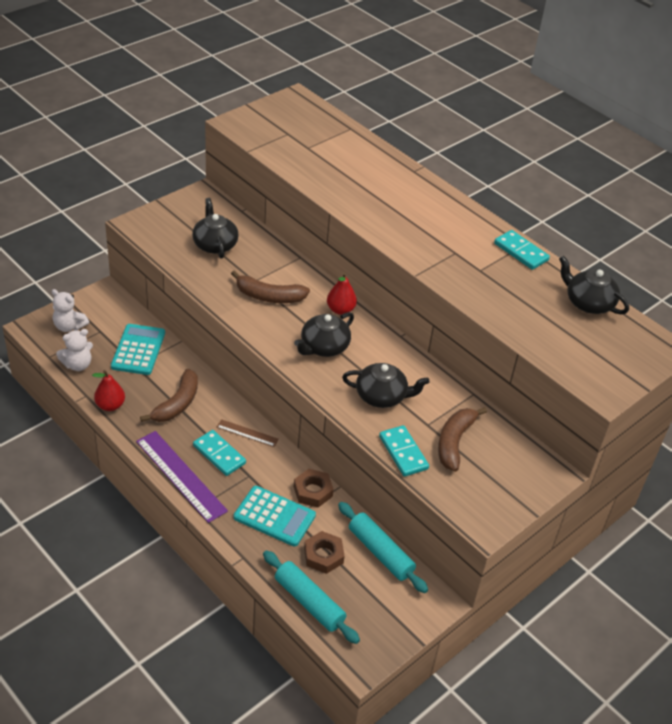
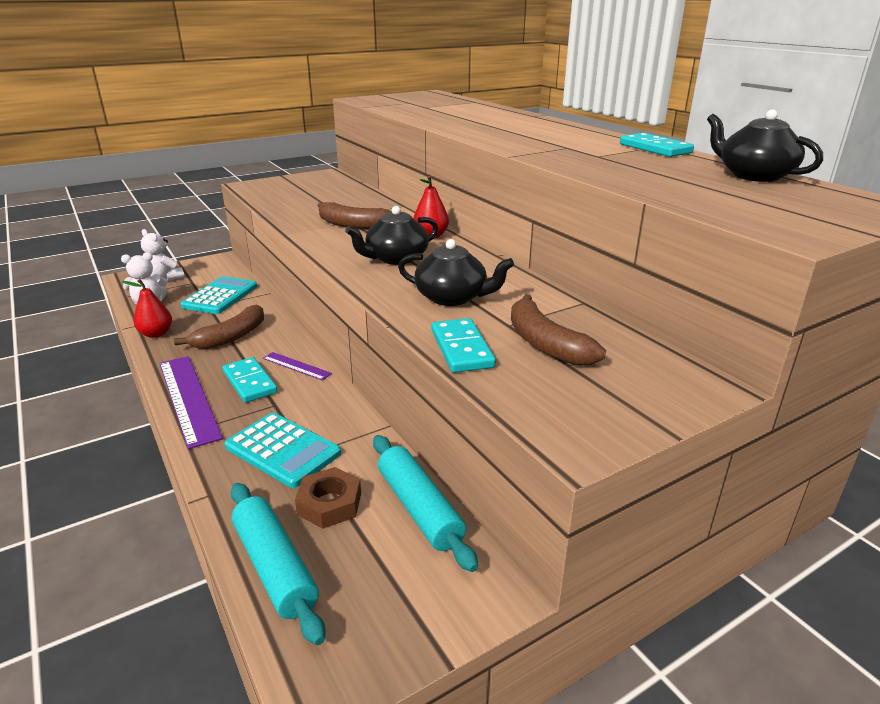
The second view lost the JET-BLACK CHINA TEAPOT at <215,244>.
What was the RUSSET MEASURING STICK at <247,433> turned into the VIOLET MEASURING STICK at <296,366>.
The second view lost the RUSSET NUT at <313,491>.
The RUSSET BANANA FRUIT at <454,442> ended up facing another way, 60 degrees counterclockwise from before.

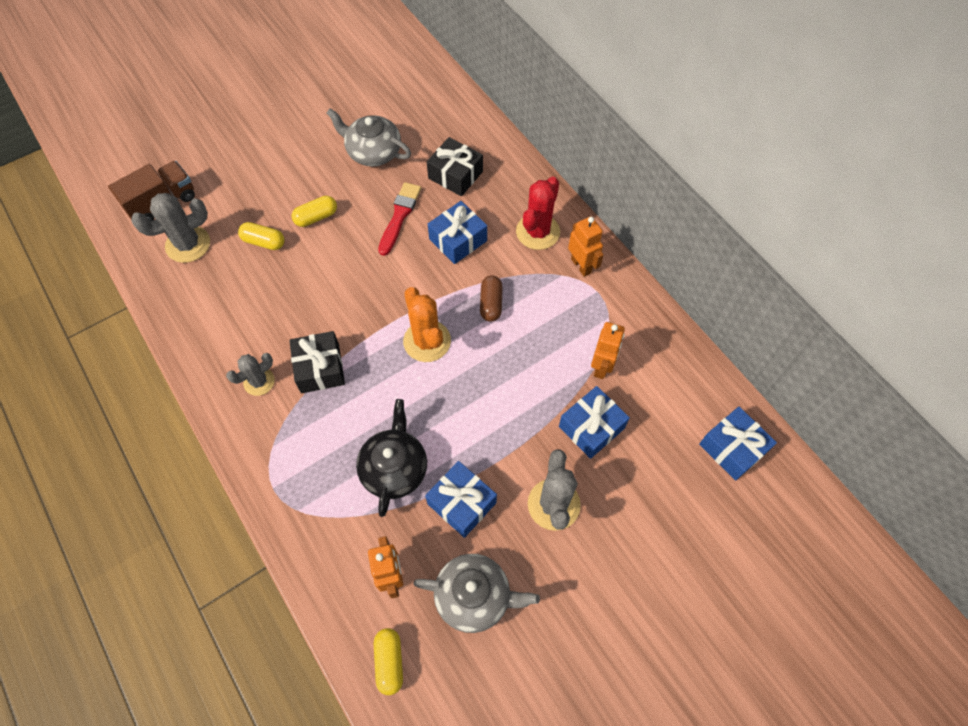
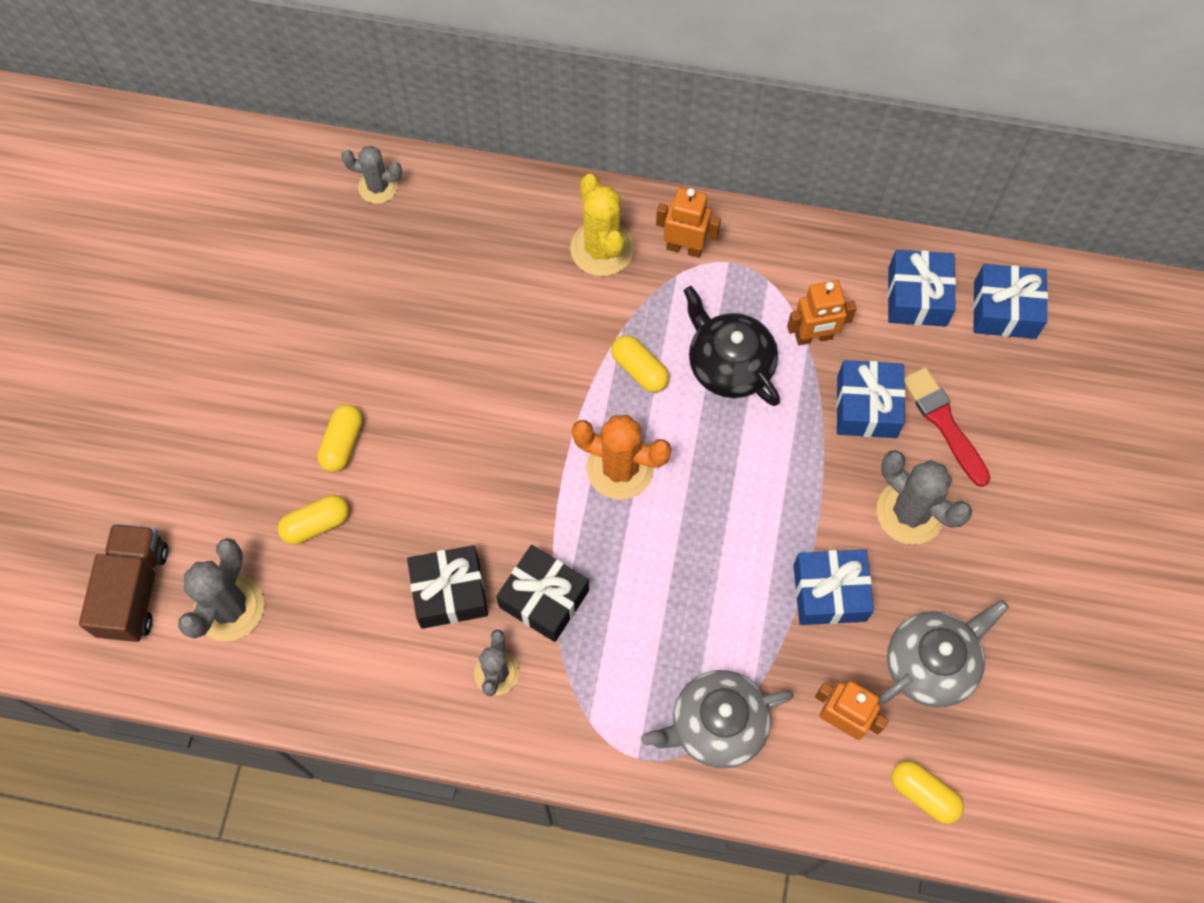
The GRAY CHINA TEAPOT ended up elsewhere, having gone from <373,152> to <716,725>.
The JET-BLACK CHINA TEAPOT ended up elsewhere, having gone from <394,468> to <729,364>.
The CRIMSON PAINTBRUSH ended up elsewhere, having gone from <399,216> to <944,423>.
The JET-BLACK WRAPPED GIFT ended up elsewhere, having gone from <455,175> to <449,592>.
The ROYAL BLUE WRAPPED GIFT ended up elsewhere, having gone from <458,240> to <917,297>.
What was the RUSSET PILL at <491,303> turned into the YELLOW PILL at <639,370>.
What was the CRIMSON SAGUARO CACTUS at <538,232> turned into the YELLOW SAGUARO CACTUS at <602,249>.
The ORANGE-COLOURED ROBOT FIGURE at <602,366> ended up facing another way, 105 degrees clockwise from before.
The second view gained the GRAY SAGUARO CACTUS at <378,187>.

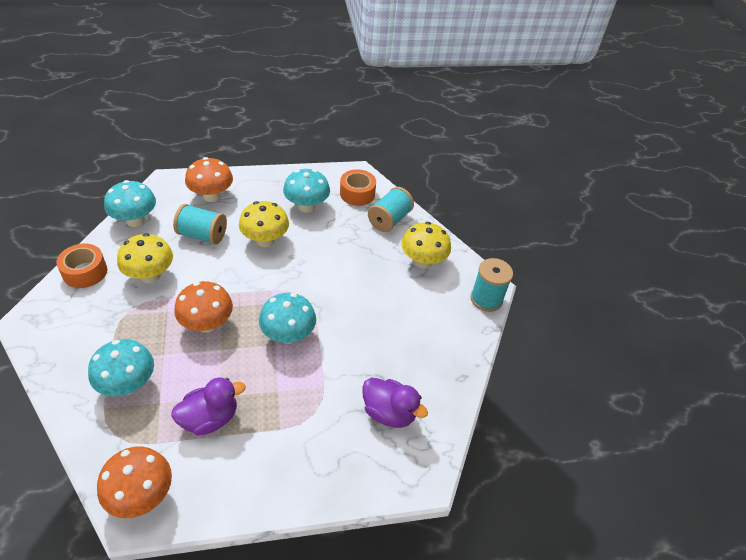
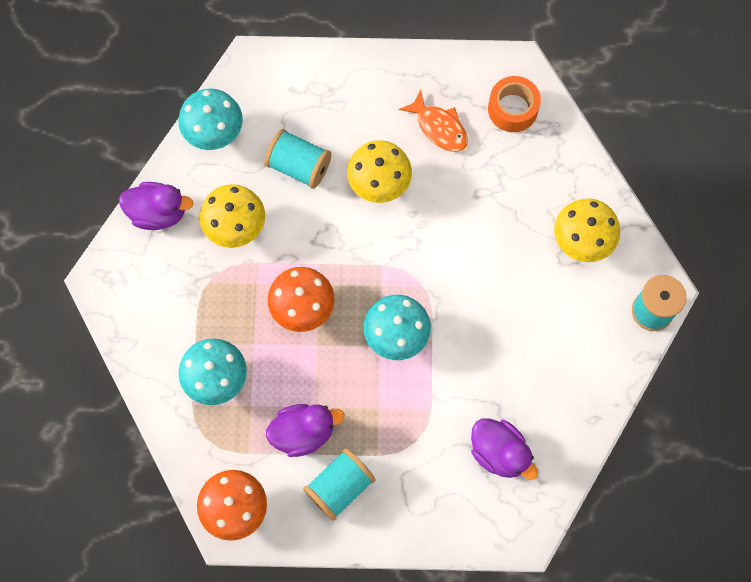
Where the ORANGE-COLOURED ROLL OF TAPE stood at <85,272>, the VIOLET DUCK came to stand at <158,213>.
The second view lost the ORANGE-COLOURED FUNGUS at <212,196>.
Where the AQUA FUNGUS stood at <306,206>, the ORANGE-COLOURED FISH came to stand at <439,127>.
The AQUA SPOOL ended up elsewhere, having gone from <389,220> to <340,487>.

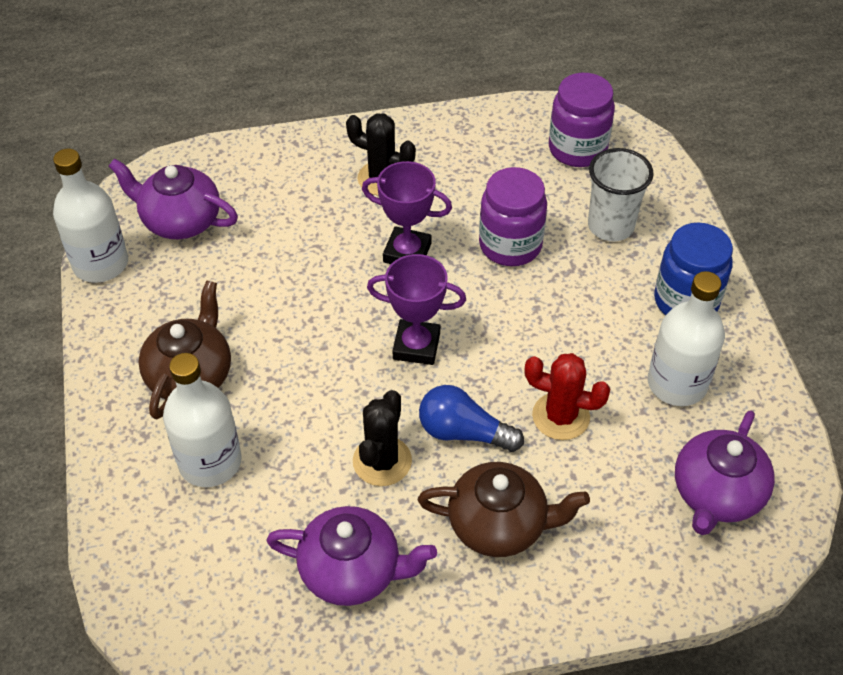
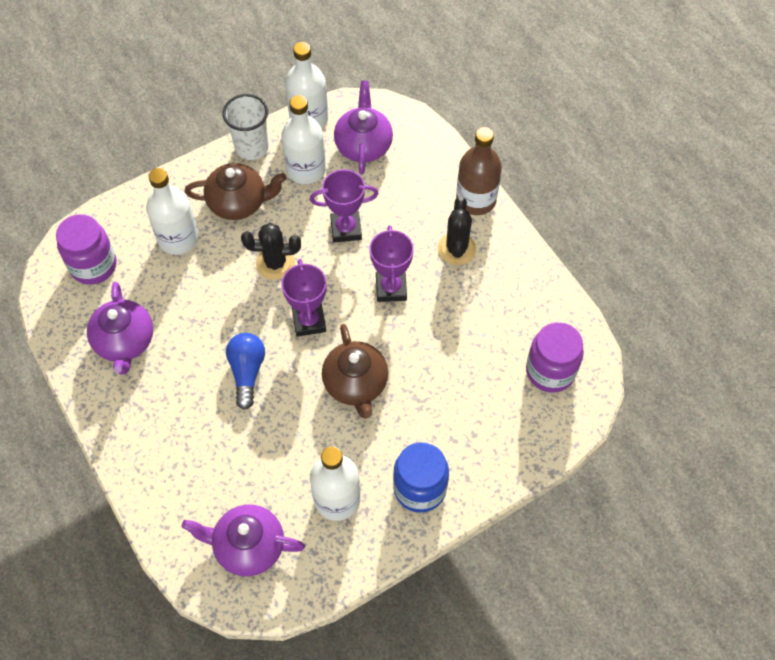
The JET-BLACK SAGUARO CACTUS ended up elsewhere, having gone from <382,461> to <275,263>.
The RUSSET CHINA TEAPOT ended up elsewhere, having gone from <499,525> to <356,384>.
The VIOLET JAR ended up elsewhere, having gone from <510,245> to <93,265>.
The second view lost the CRIMSON SAGUARO CACTUS at <561,416>.
The SNOW-WHITE CUP ended up elsewhere, having gone from <610,226> to <251,147>.
The second view gained the SNOW-WHITE DRINK BOTTLE at <306,169>.
The second view gained the VIOLET AWARD CUP at <346,229>.
The second view gained the RUSSET DRINK BOTTLE at <476,200>.

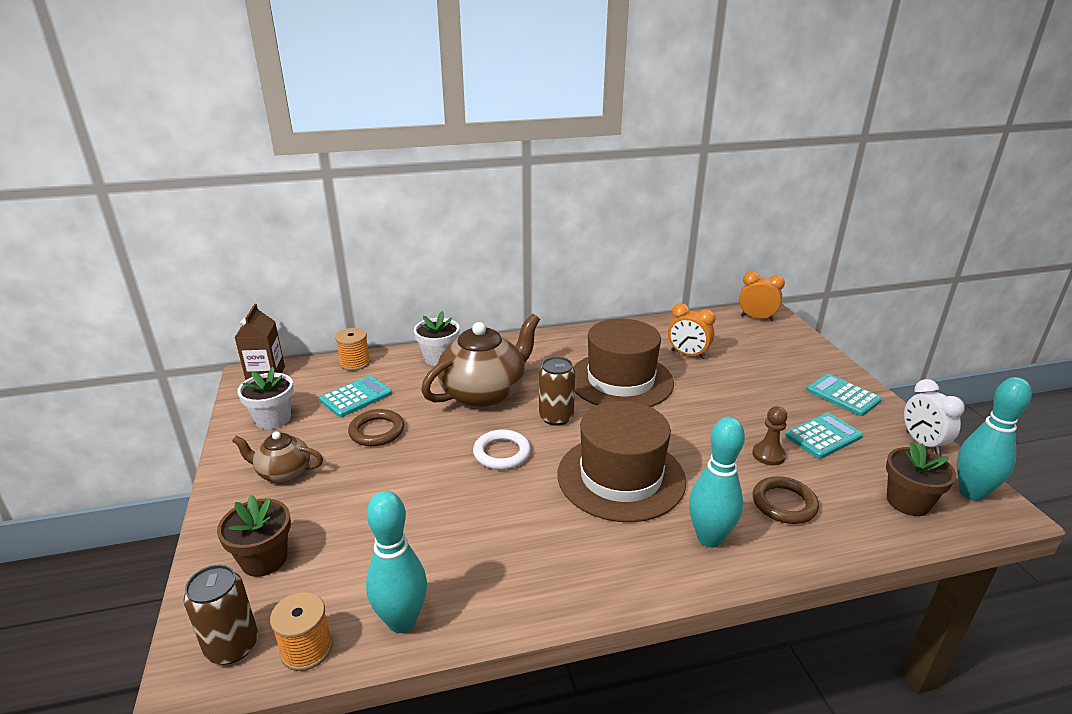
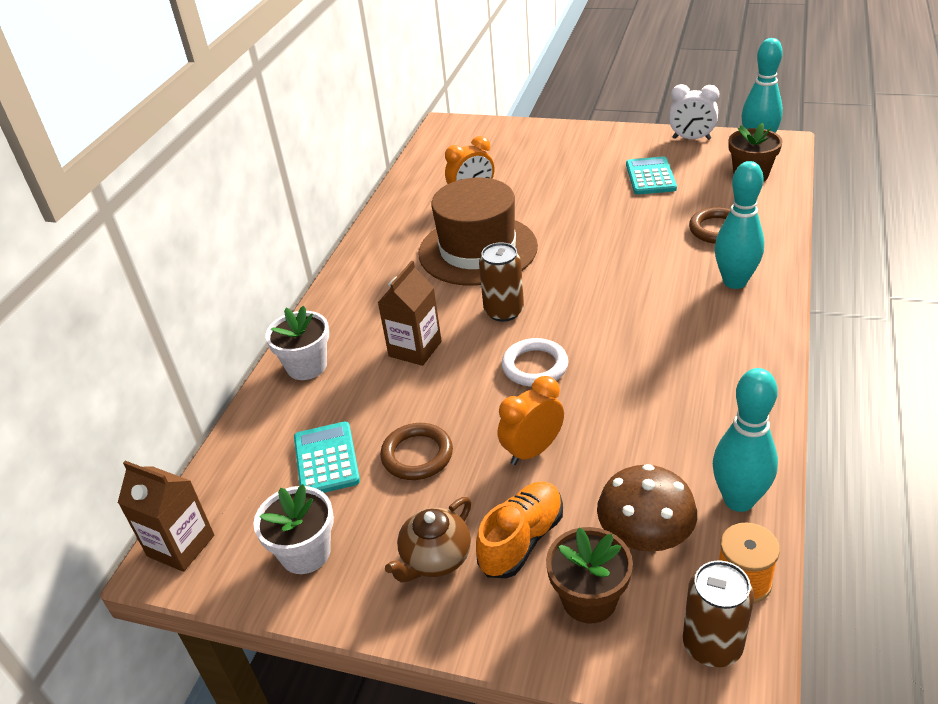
The second view lost the ORANGE-COLOURED SPOOL at <355,363>.
Where the RUSSET CHINA TEAPOT stood at <484,393>, the RUSSET JUICE CARTON came to stand at <415,349>.
The second view lost the RUSSET HAT at <621,477>.
The ORANGE-COLOURED CLOCK ended up elsewhere, having gone from <756,318> to <532,451>.
The second view lost the RUSSET PAWN at <768,455>.
The second view lost the AQUA ADDING MACHINE at <843,395>.
The second view gained the ORANGE-COLOURED SHOE at <521,540>.
The second view gained the RUSSET FUNGUS at <645,536>.

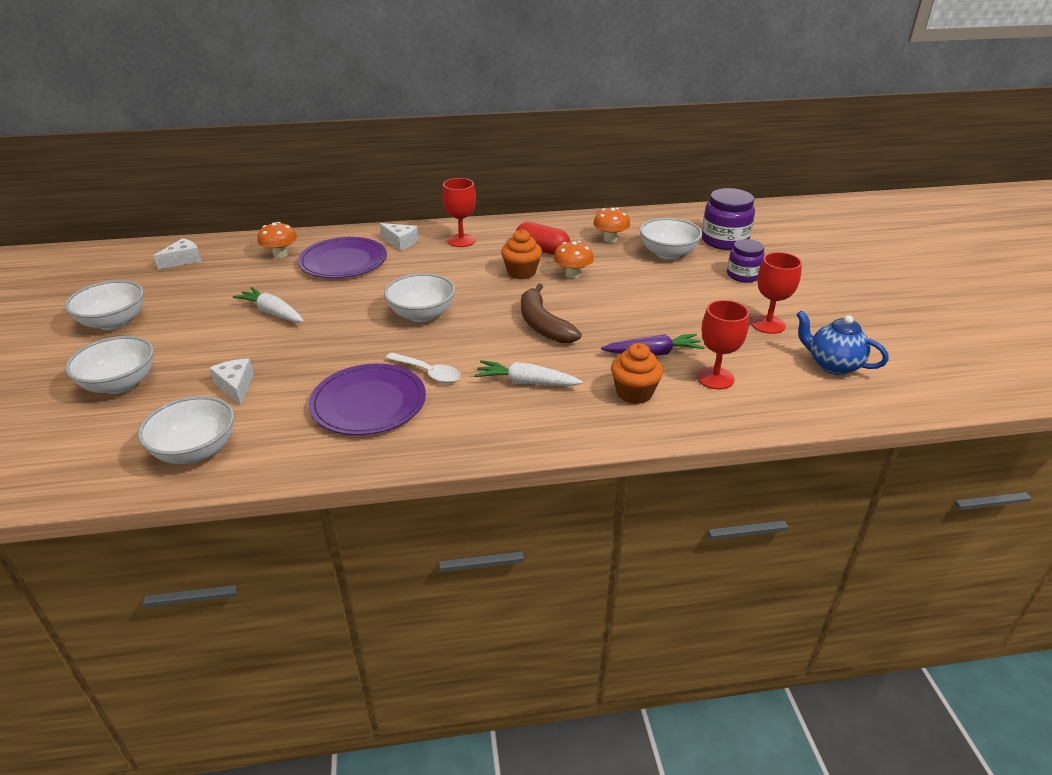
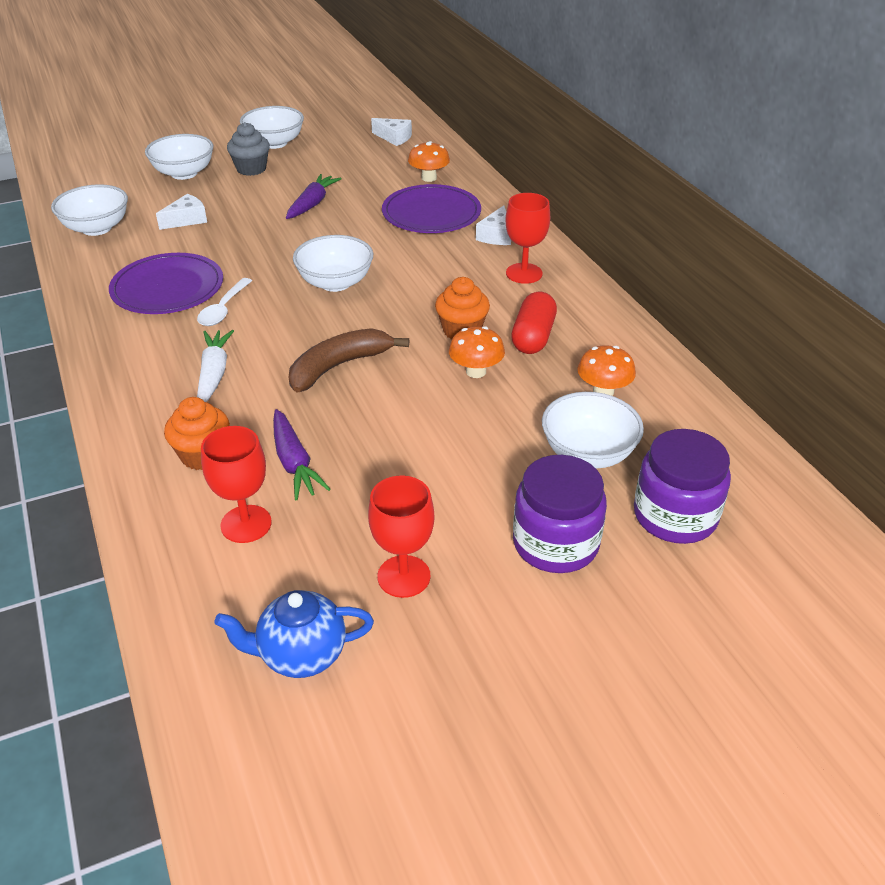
What was the SNOW-WHITE TOY CARROT at <272,313> turned into the VIOLET TOY CARROT at <312,204>.
The size of the VIOLET JAR at <743,275> changed by a factor of 1.54.
The ROYAL BLUE CHINA TEAPOT at <832,365> ended up facing another way, 120 degrees counterclockwise from before.
The second view gained the GRAY CUPCAKE at <251,169>.

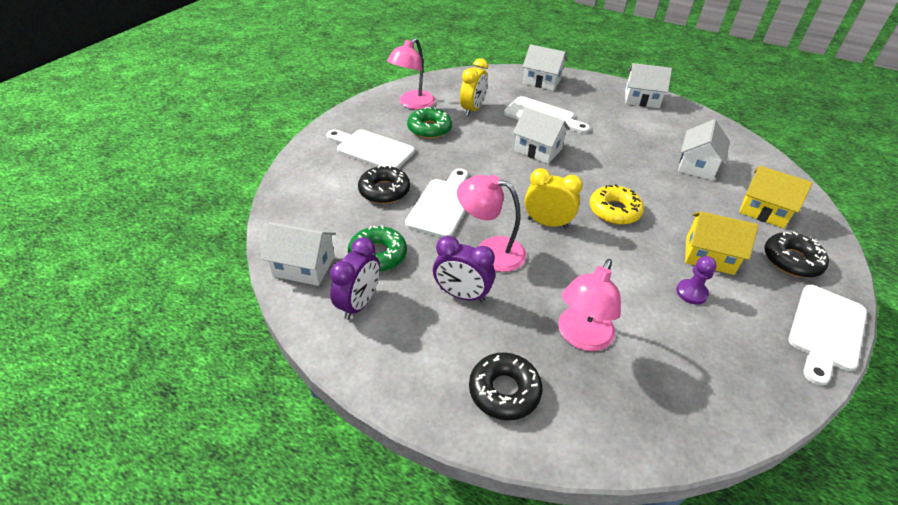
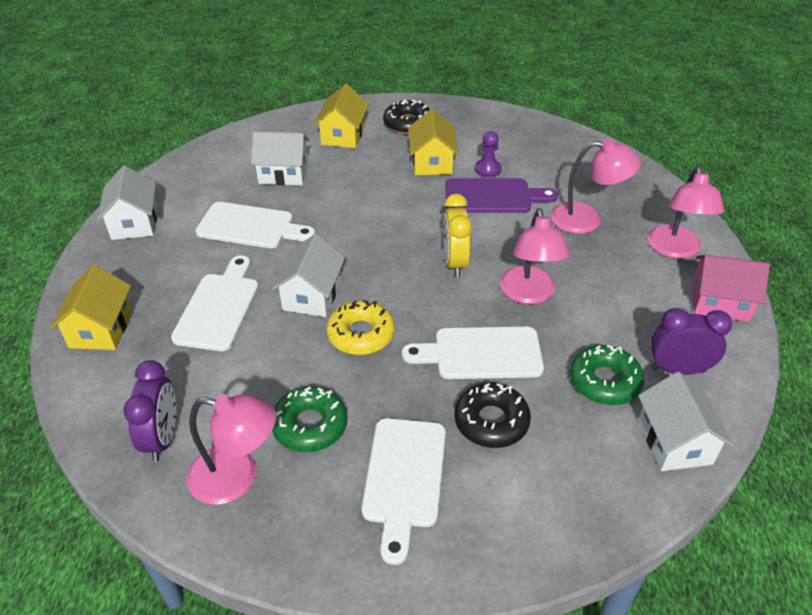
The VIOLET CLOCK ended up elsewhere, having gone from <462,295> to <163,438>.
The second view lost the YELLOW CLOCK at <472,109>.
Where the JET-BLACK DONUT stood at <504,391>, the ROSY READING LAMP came to stand at <675,250>.
What was the SNOW-WHITE HOUSE at <542,81> turned into the YELLOW HOUSE at <101,329>.
The YELLOW DONUT ended up elsewhere, having gone from <614,211> to <361,334>.
The SNOW-WHITE CHOPPING BOARD ended up elsewhere, having gone from <826,331> to <251,226>.
The second view gained the VIOLET CHOPPING BOARD at <493,196>.
The second view gained the ROSY HOUSE at <719,302>.

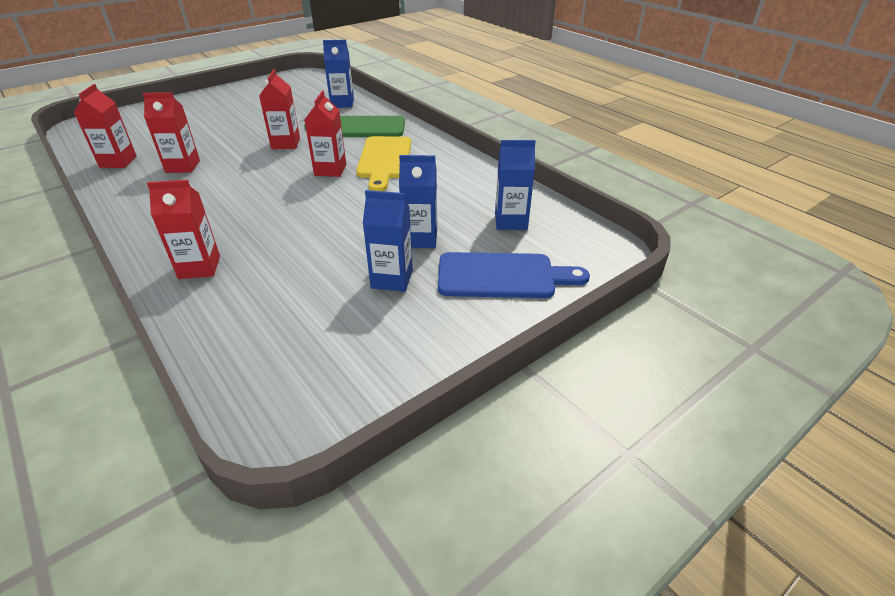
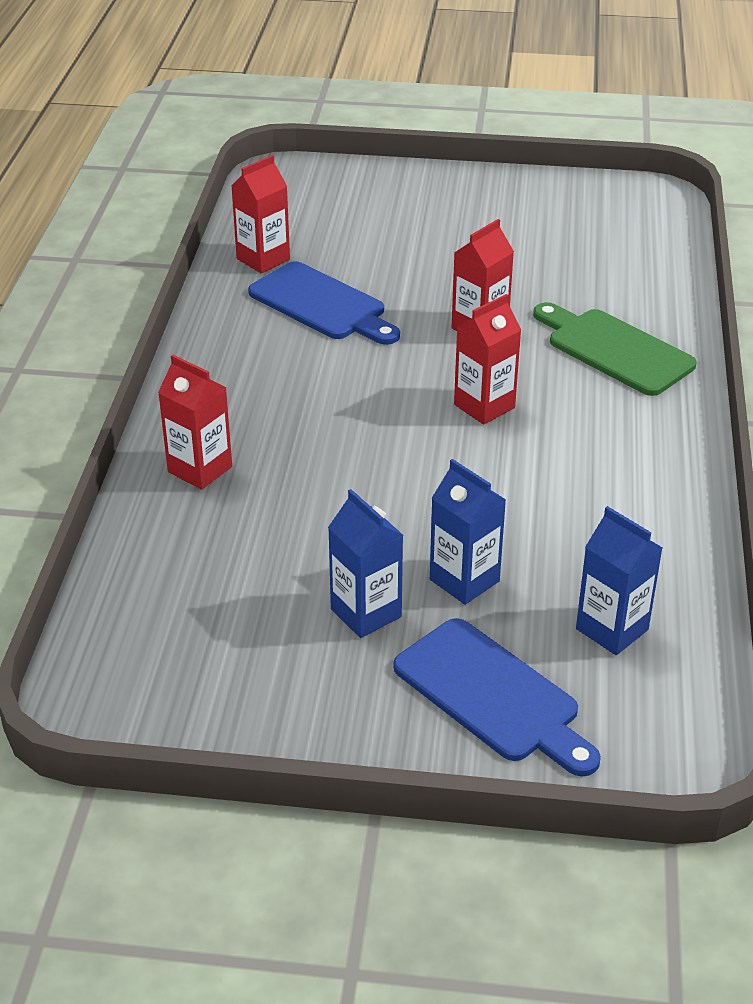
Where the CRIMSON JUICE CARTON stood at <183,166>, the ROYAL BLUE CHOPPING BOARD came to stand at <322,304>.
The second view lost the ROYAL BLUE JUICE CARTON at <342,103>.
The second view lost the YELLOW CHOPPING BOARD at <384,160>.

